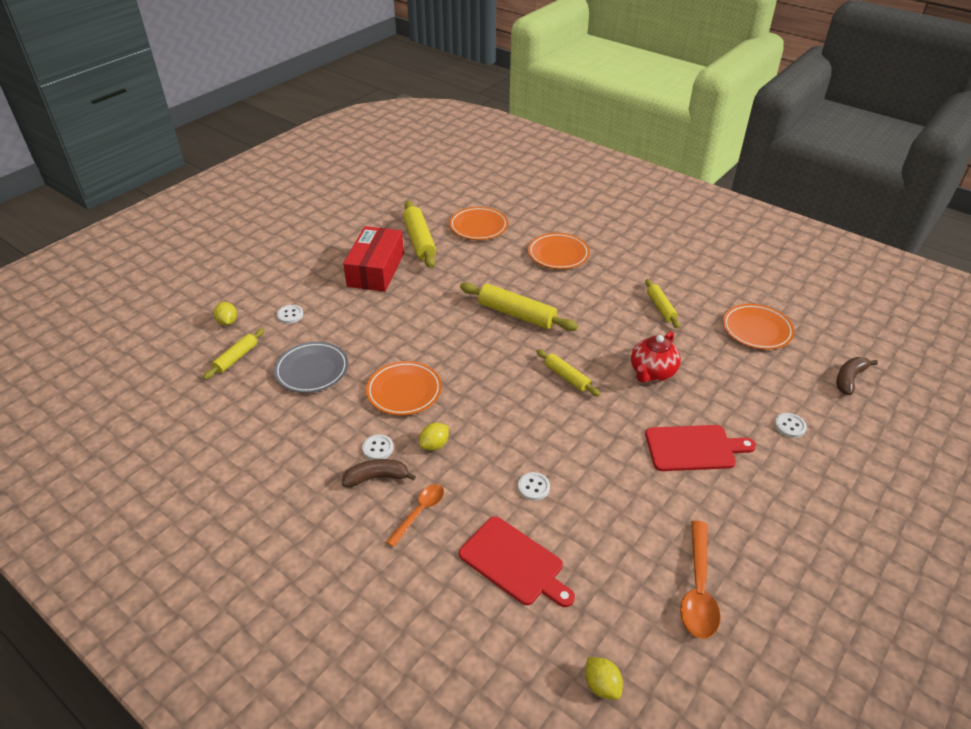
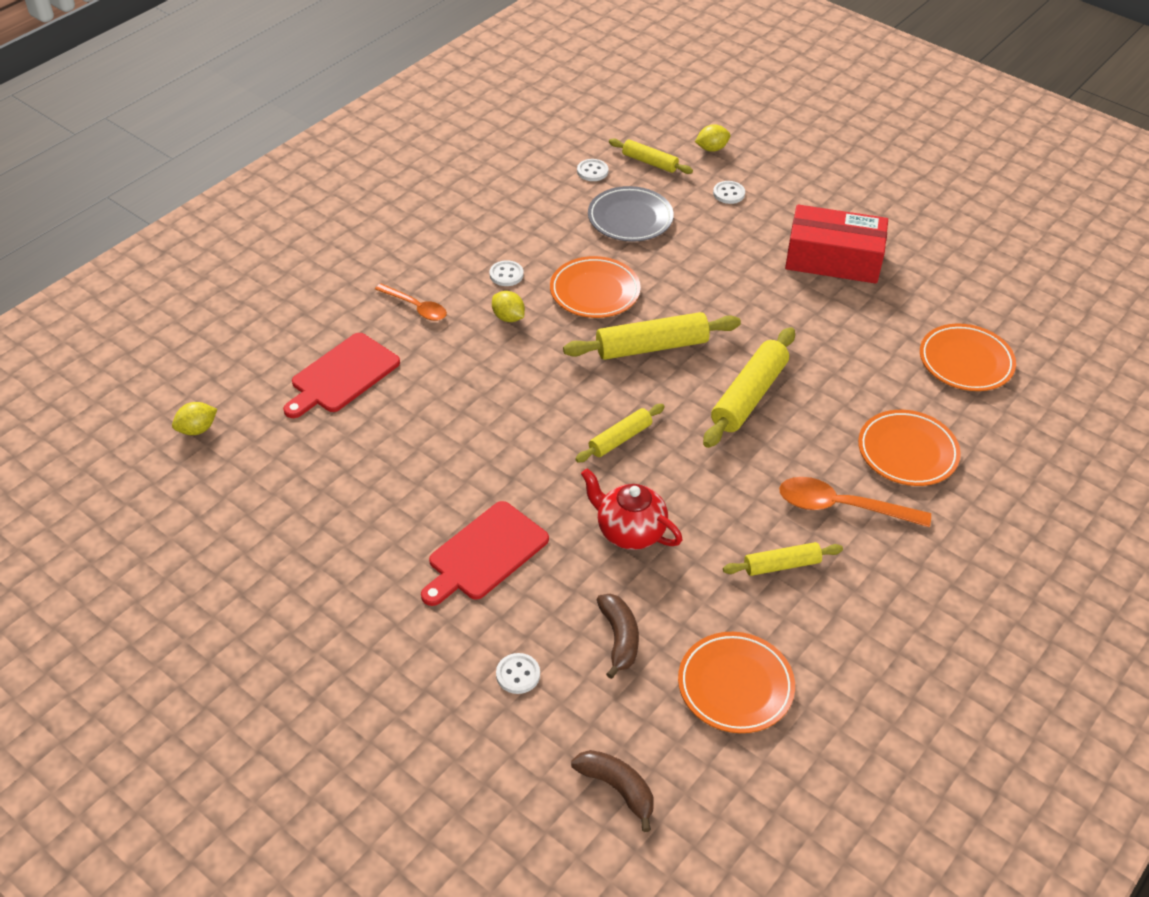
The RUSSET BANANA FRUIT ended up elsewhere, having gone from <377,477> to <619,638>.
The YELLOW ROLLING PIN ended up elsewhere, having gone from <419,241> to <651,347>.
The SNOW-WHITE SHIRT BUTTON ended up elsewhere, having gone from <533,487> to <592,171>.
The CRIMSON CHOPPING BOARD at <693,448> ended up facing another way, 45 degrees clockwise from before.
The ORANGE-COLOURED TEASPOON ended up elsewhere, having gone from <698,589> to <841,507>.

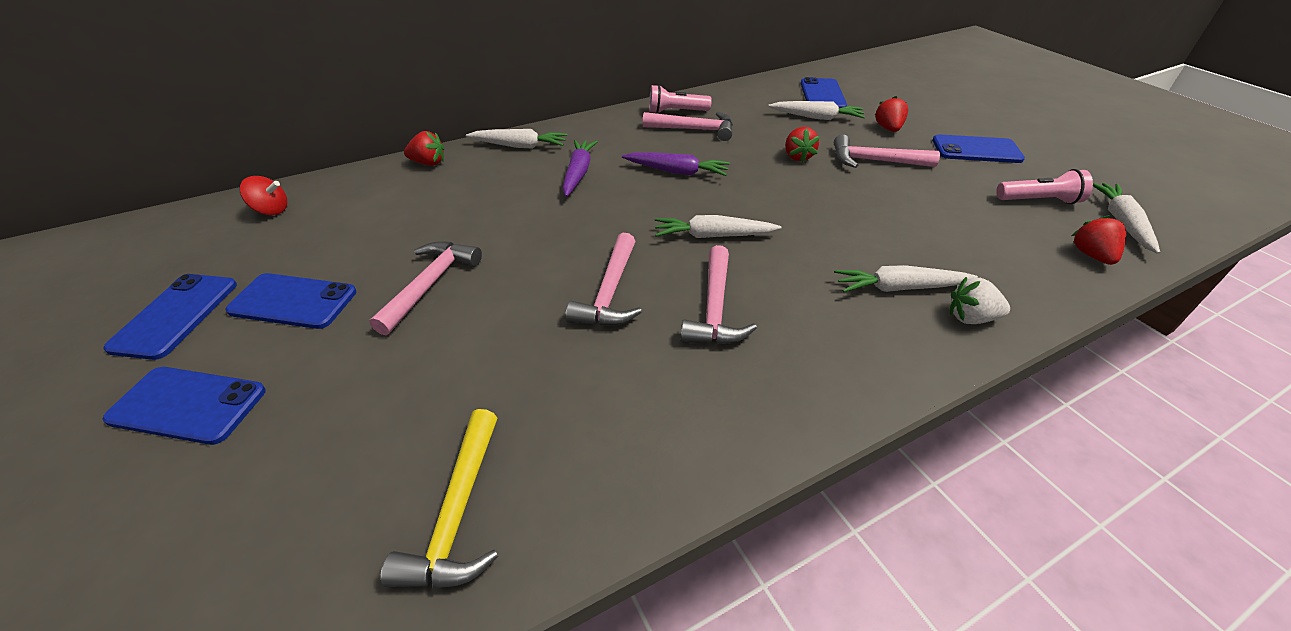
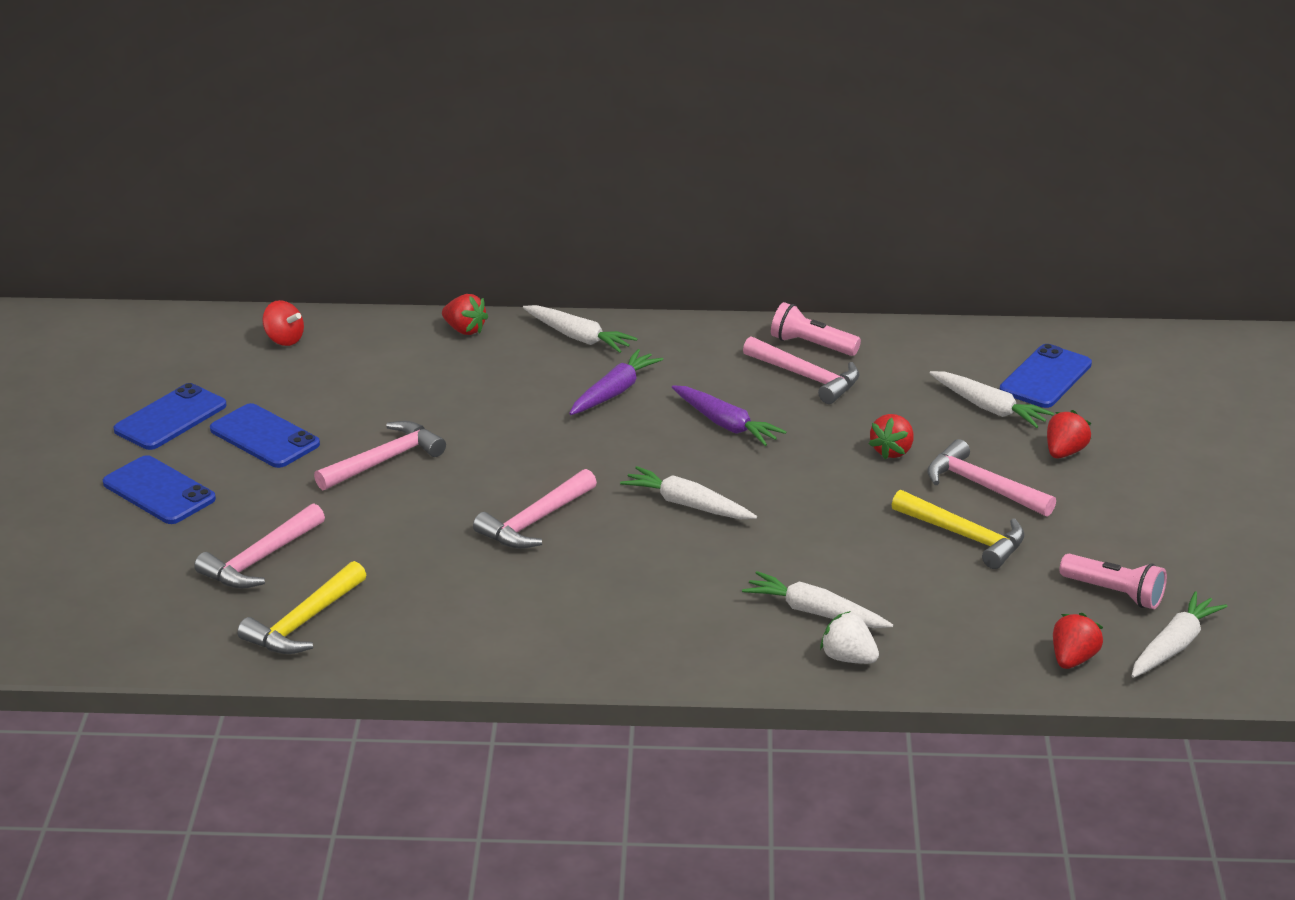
The ROSY CLAW HAMMER ended up elsewhere, having gone from <715,309> to <260,560>.
The second view lost the ROYAL BLUE SMARTPHONE at <976,150>.
The second view gained the YELLOW CLAW HAMMER at <965,536>.

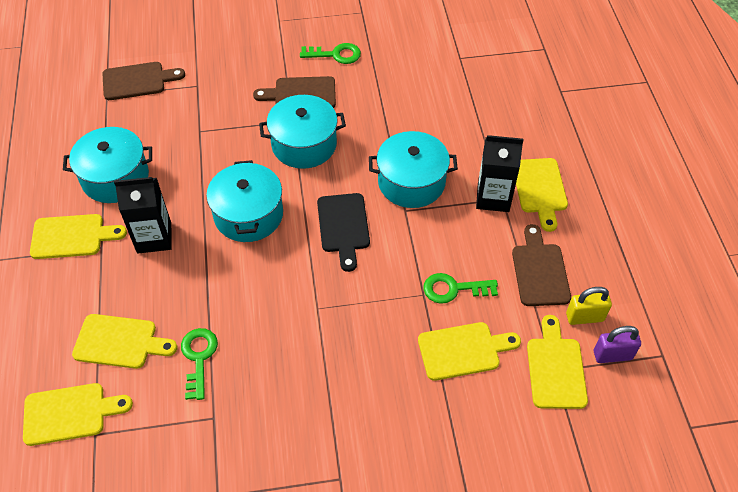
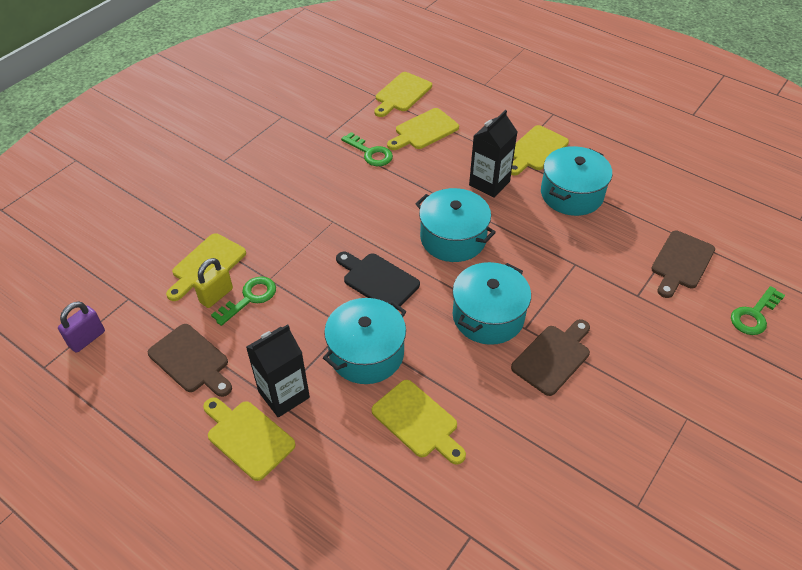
The LEAF-GREEN DOOR KEY ended up elsewhere, having gone from <335,54> to <754,315>.
The YELLOW CHOPPING BOARD ended up elsewhere, having gone from <555,368> to <418,421>.
The YELLOW SMALL LOCK ended up elsewhere, having gone from <584,317> to <216,295>.

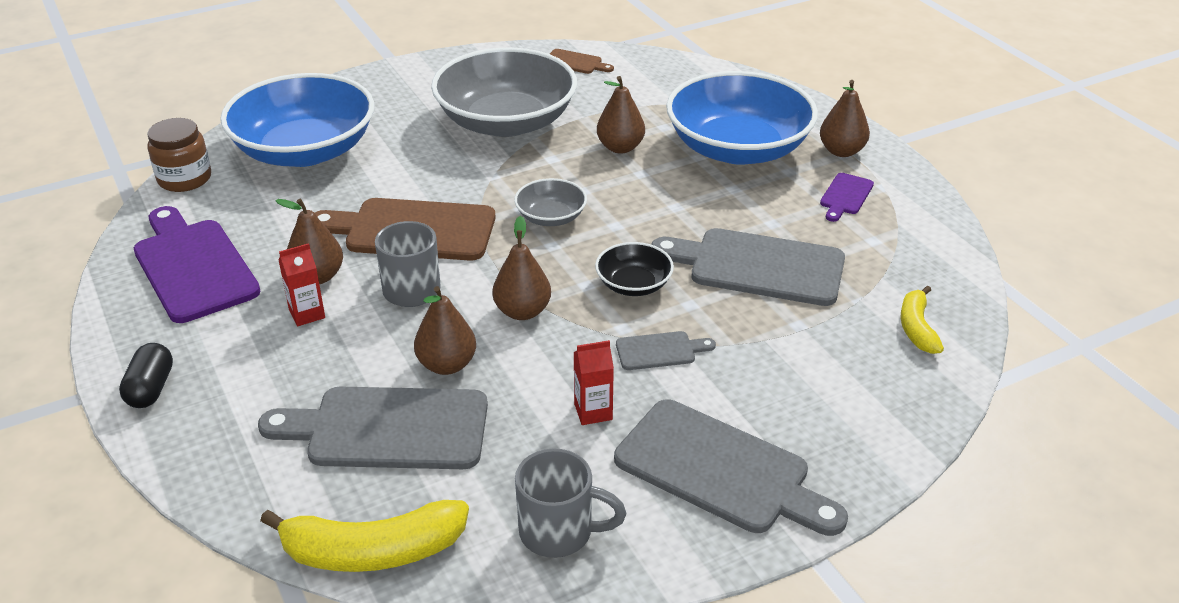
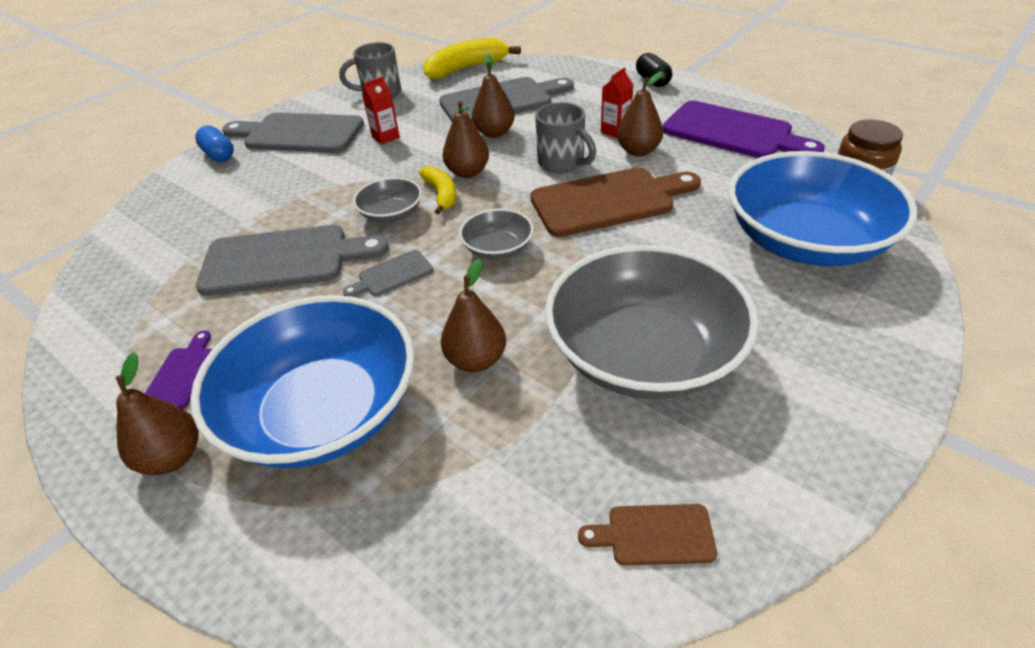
What was the JET-BLACK DEEP DISH at <633,284> turned into the GRAY DEEP DISH at <391,214>.
The GRAY CHOPPING BOARD ended up elsewhere, having gone from <659,351> to <392,275>.
The YELLOW BANANA FRUIT ended up elsewhere, having gone from <916,328> to <441,194>.
The second view gained the ROYAL BLUE PILL at <219,155>.

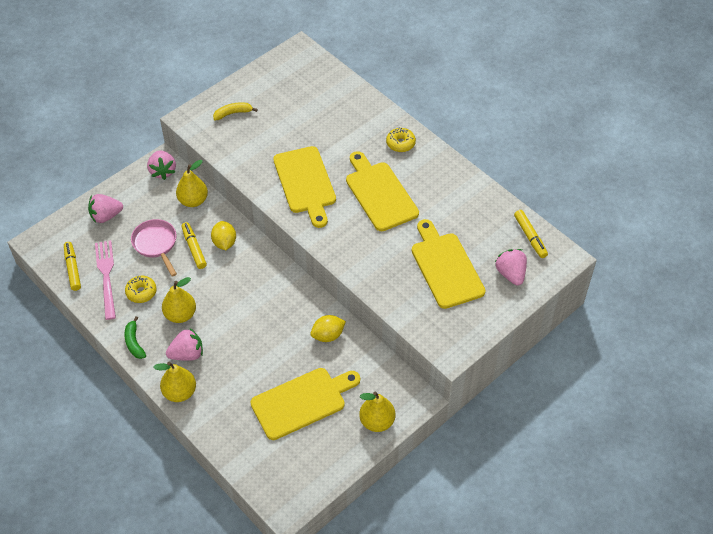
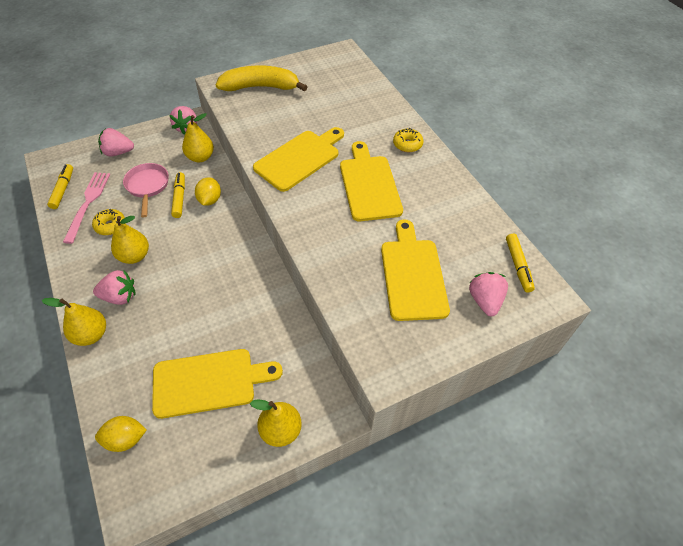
The second view lost the LEAF-GREEN BANANA FRUIT at <134,342>.
The size of the YELLOW BANANA FRUIT at <233,113> changed by a factor of 2.07.
The YELLOW CHOPPING BOARD at <305,183> ended up facing another way, 135 degrees counterclockwise from before.
The YELLOW TOY LEMON ended up elsewhere, having gone from <328,335> to <125,439>.

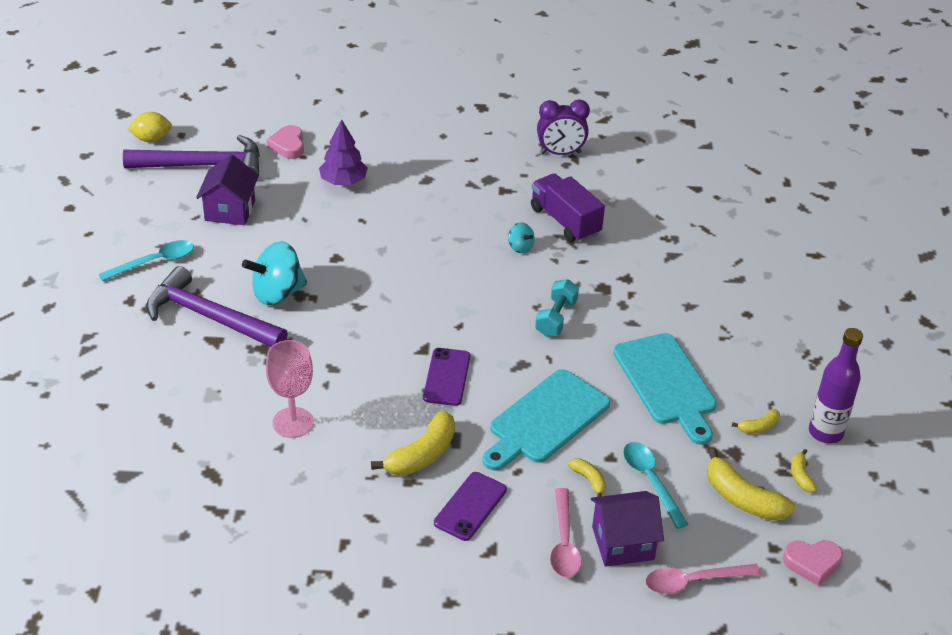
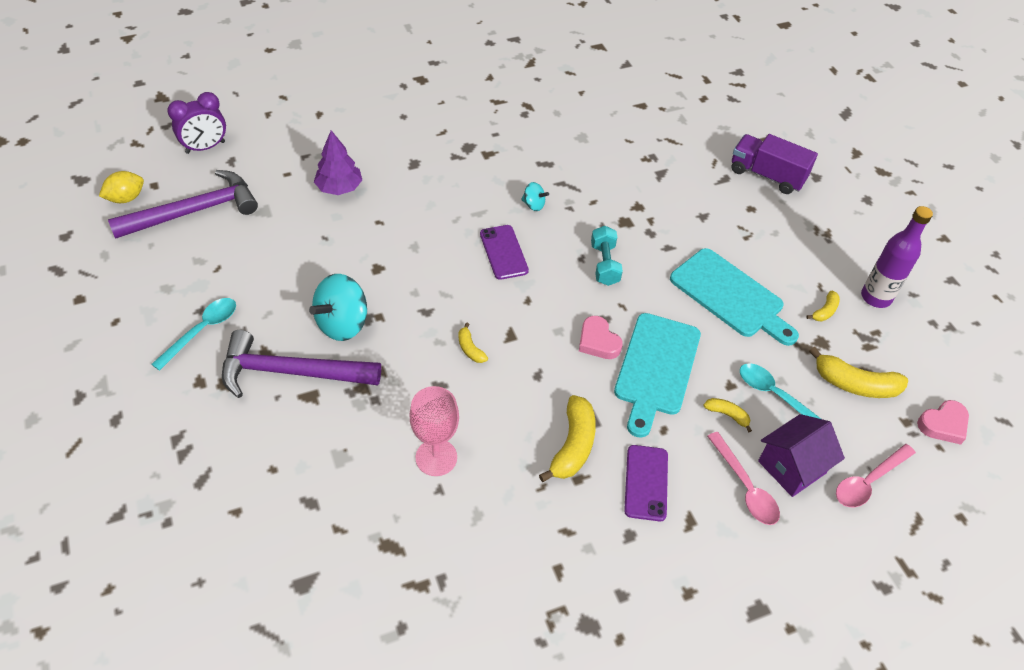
The second view lost the VIOLET HOUSE at <230,210>.
The ROSY LOVE HEART ended up elsewhere, having gone from <288,145> to <598,341>.
The VIOLET SMARTPHONE ended up elsewhere, having gone from <446,377> to <503,252>.
The VIOLET LORRY ended up elsewhere, having gone from <565,221> to <767,175>.
The VIOLET CLOCK ended up elsewhere, having gone from <560,153> to <205,147>.
The YELLOW BANANA FRUIT ended up elsewhere, having gone from <801,476> to <470,349>.

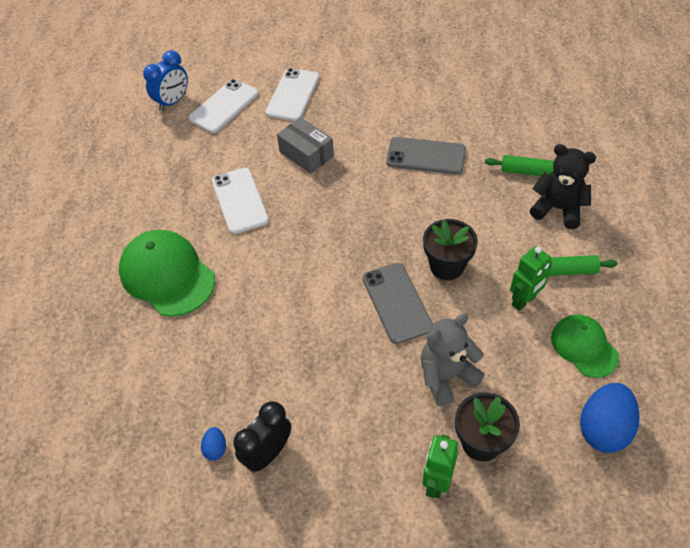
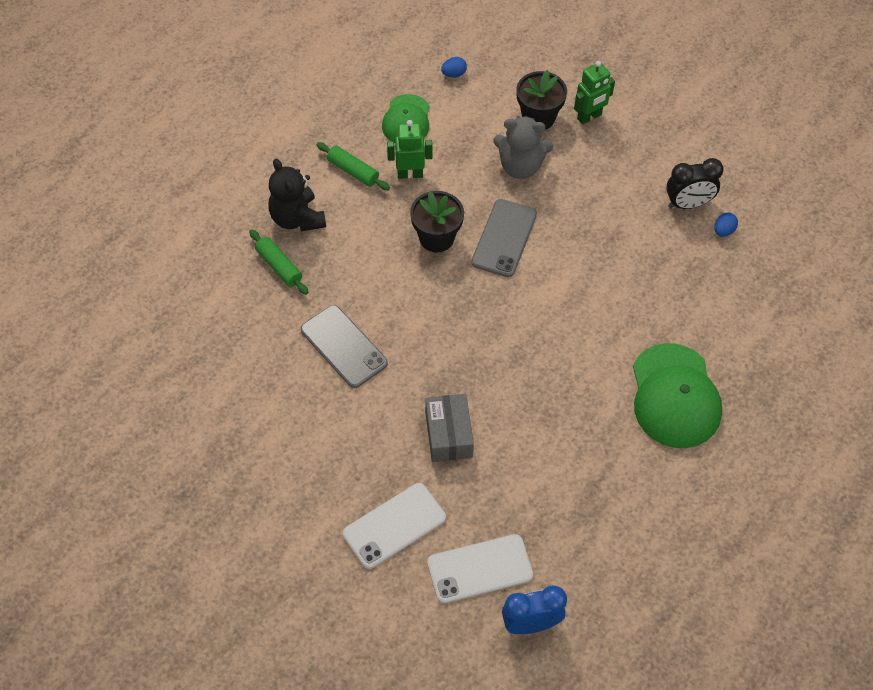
The second view lost the SNOW-WHITE SMARTPHONE at <240,200>.
The size of the ROYAL BLUE TOY EGG at <603,428> changed by a factor of 0.47.

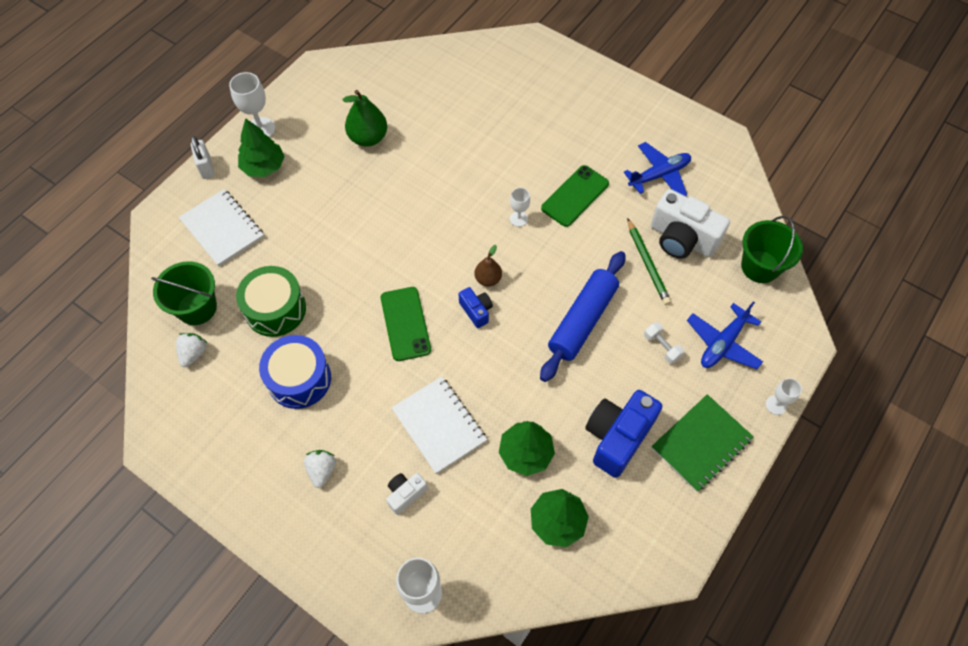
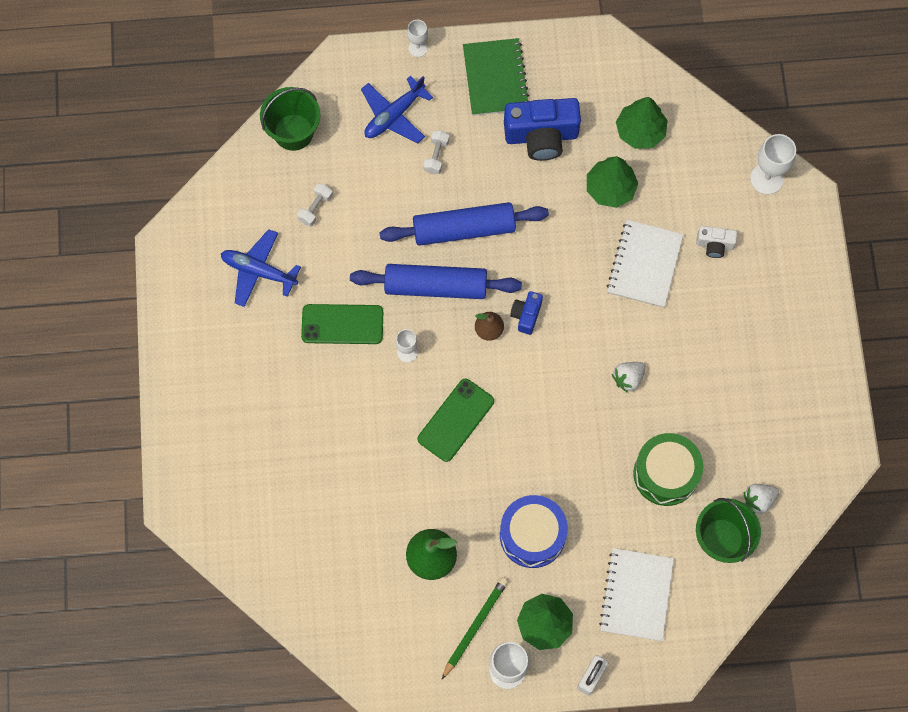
The ROYAL BLUE SNARE DRUM ended up elsewhere, having gone from <299,379> to <532,535>.
The SNOW-WHITE STRAWBERRY ended up elsewhere, having gone from <322,470> to <628,379>.
The LEAF-GREEN SMARTPHONE ended up elsewhere, having gone from <405,324> to <456,420>.
The LEAF-GREEN WOODEN PENCIL ended up elsewhere, having gone from <647,264> to <475,626>.
Where the SNOW-WHITE PHOTO CAMERA stood at <682,239>, the SNOW-WHITE DUMBBELL came to stand at <315,208>.
The LEAF-GREEN NOTEBOOK at <701,443> ended up facing another way, 75 degrees clockwise from before.
The ROYAL BLUE AEROPLANE at <723,343> ended up facing another way, 135 degrees clockwise from before.
The second view gained the ROYAL BLUE ROLLING PIN at <435,286>.

